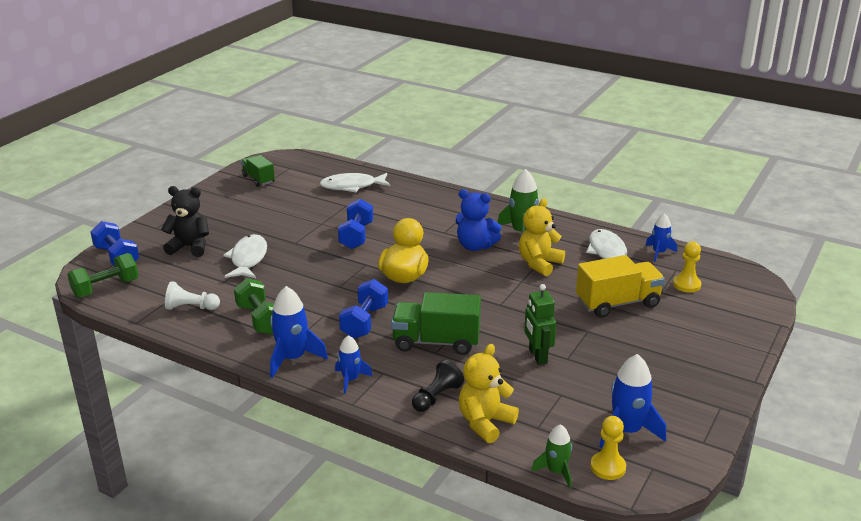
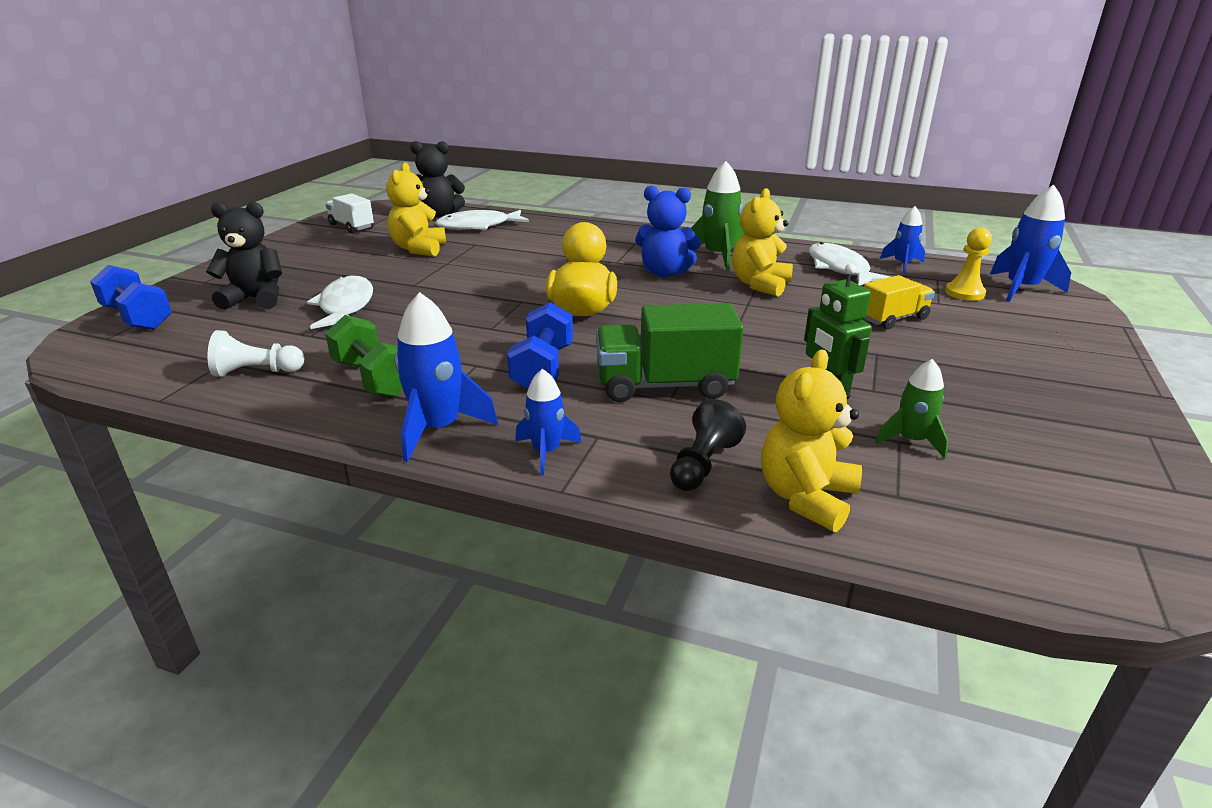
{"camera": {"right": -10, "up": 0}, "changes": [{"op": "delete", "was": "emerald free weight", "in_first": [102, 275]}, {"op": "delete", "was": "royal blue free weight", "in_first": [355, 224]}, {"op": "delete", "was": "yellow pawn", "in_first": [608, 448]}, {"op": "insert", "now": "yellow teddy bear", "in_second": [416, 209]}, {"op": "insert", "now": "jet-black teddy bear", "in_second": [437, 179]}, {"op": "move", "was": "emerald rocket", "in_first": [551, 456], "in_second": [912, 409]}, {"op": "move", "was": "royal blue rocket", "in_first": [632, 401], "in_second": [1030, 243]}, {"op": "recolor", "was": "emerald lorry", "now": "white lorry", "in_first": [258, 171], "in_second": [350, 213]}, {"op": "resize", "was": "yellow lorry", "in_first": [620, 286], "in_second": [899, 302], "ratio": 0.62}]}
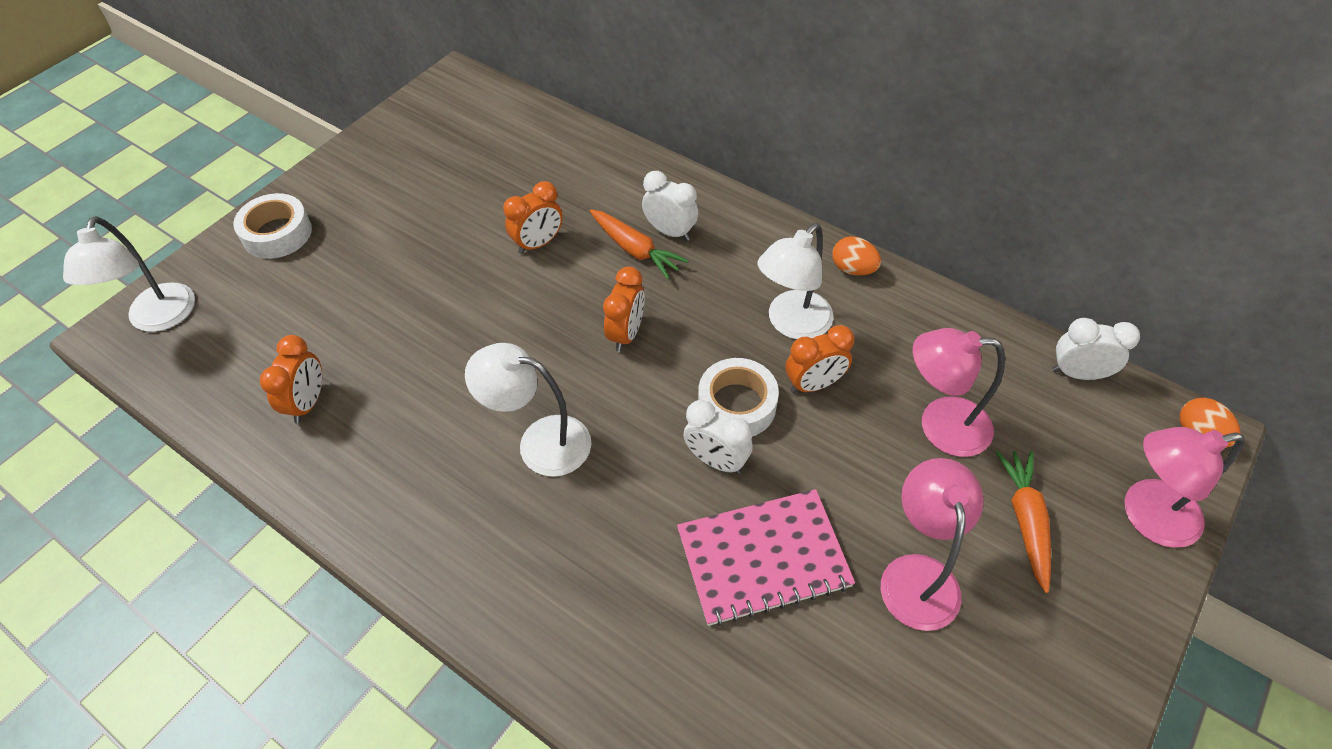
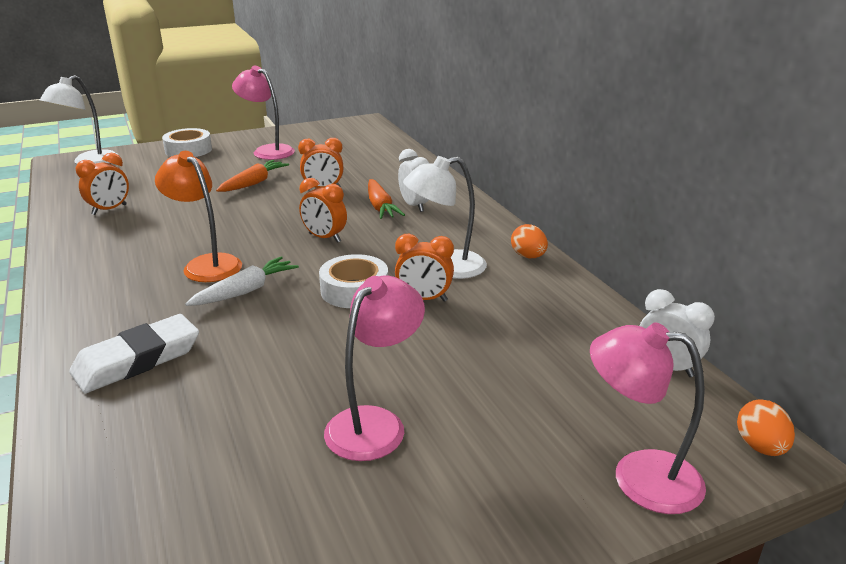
{"camera": {"right": 30, "up": -25}, "changes": [{"op": "delete", "was": "rose-pink notepad", "in_first": [766, 557]}, {"op": "delete", "was": "white clock", "in_first": [718, 437]}, {"op": "insert", "now": "white eraser", "in_second": [134, 353]}, {"op": "insert", "now": "white root vegetable", "in_second": [242, 281]}, {"op": "move", "was": "rose-pink desk lamp", "in_first": [959, 392], "in_second": [263, 113]}, {"op": "move", "was": "orange-coloured root vegetable", "in_first": [1023, 522], "in_second": [252, 176]}, {"op": "recolor", "was": "white desk lamp", "now": "orange-coloured desk lamp", "in_first": [528, 410], "in_second": [198, 216]}, {"op": "rotate", "was": "orange-coloured clock", "in_first": [624, 309], "in_second": [323, 210], "clockwise": 75}]}
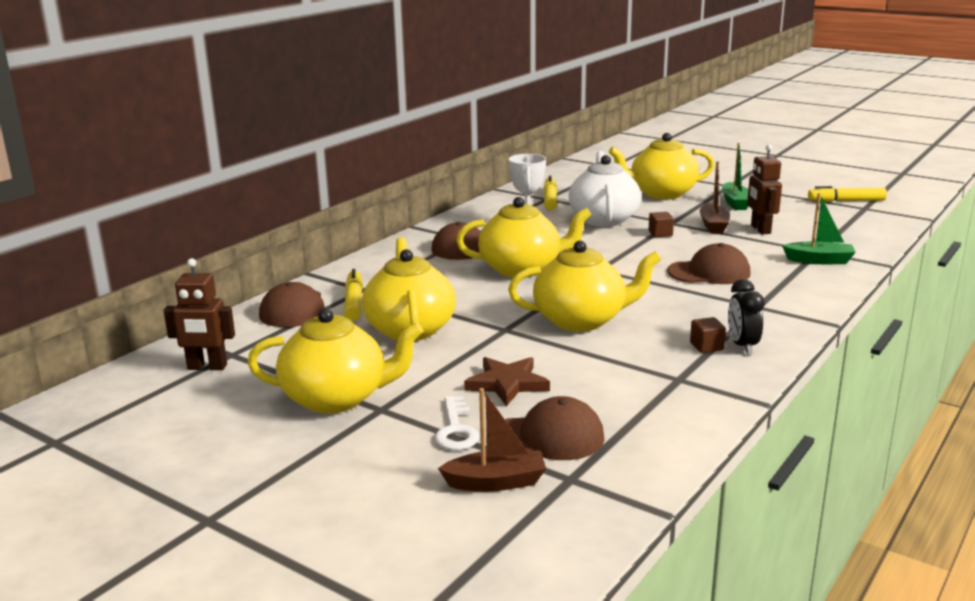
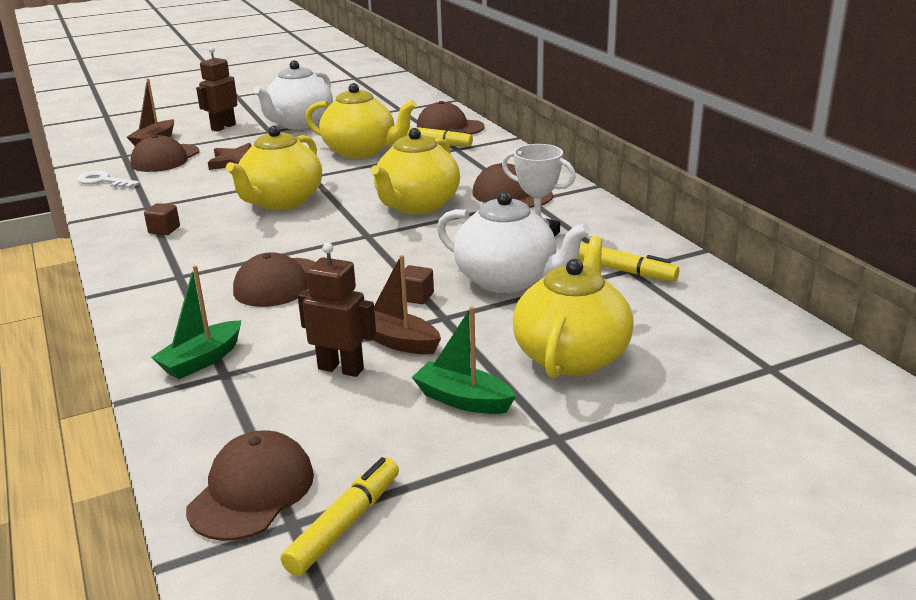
{"camera": {"right": 120, "up": 5}, "changes": [{"op": "delete", "was": "jet-black clock", "in_first": [746, 316]}, {"op": "insert", "now": "brown cap", "in_second": [250, 485]}, {"op": "move", "was": "brown robot", "in_first": [199, 314], "in_second": [216, 89]}, {"op": "move", "was": "white latchkey", "in_first": [457, 423], "in_second": [108, 180]}, {"op": "recolor", "was": "yellow teapot", "now": "white teapot", "in_first": [335, 361], "in_second": [293, 95]}]}
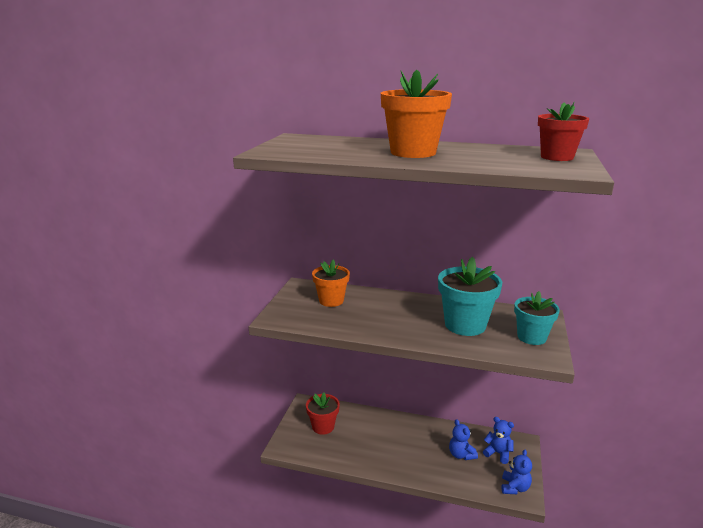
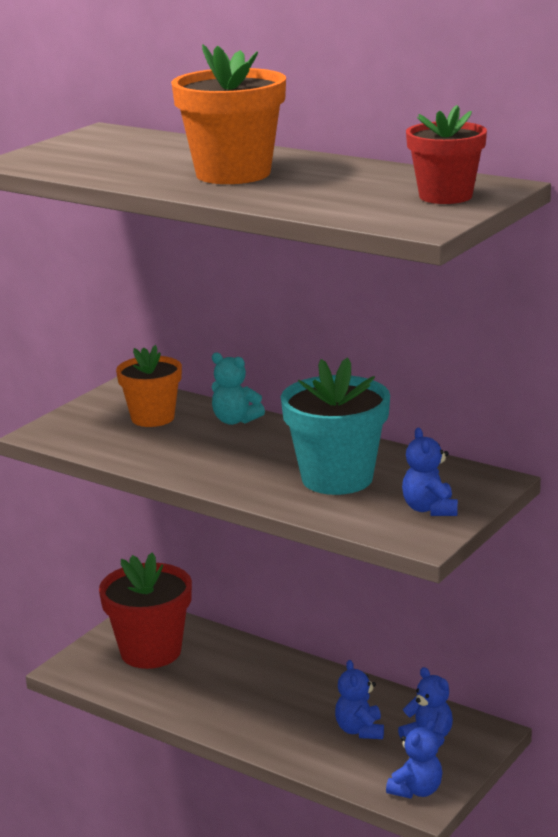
{"camera": {"right": 20, "up": 0}, "changes": [{"op": "insert", "now": "turquoise teddy bear", "in_second": [238, 389]}, {"op": "replace", "was": "turquoise plant pot", "now": "royal blue teddy bear", "in_first": [537, 318], "in_second": [430, 472]}, {"op": "resize", "was": "red plant pot", "in_first": [323, 413], "in_second": [145, 610], "ratio": 1.51}]}
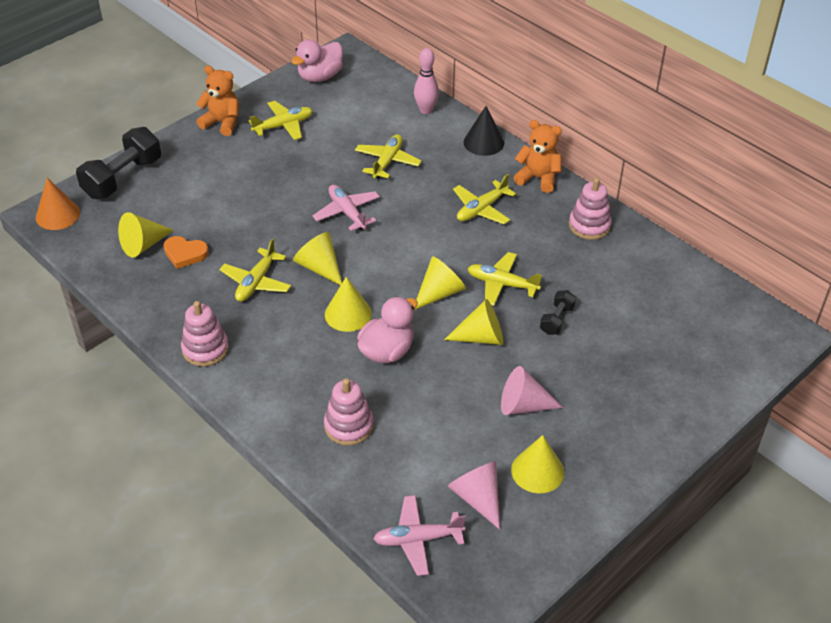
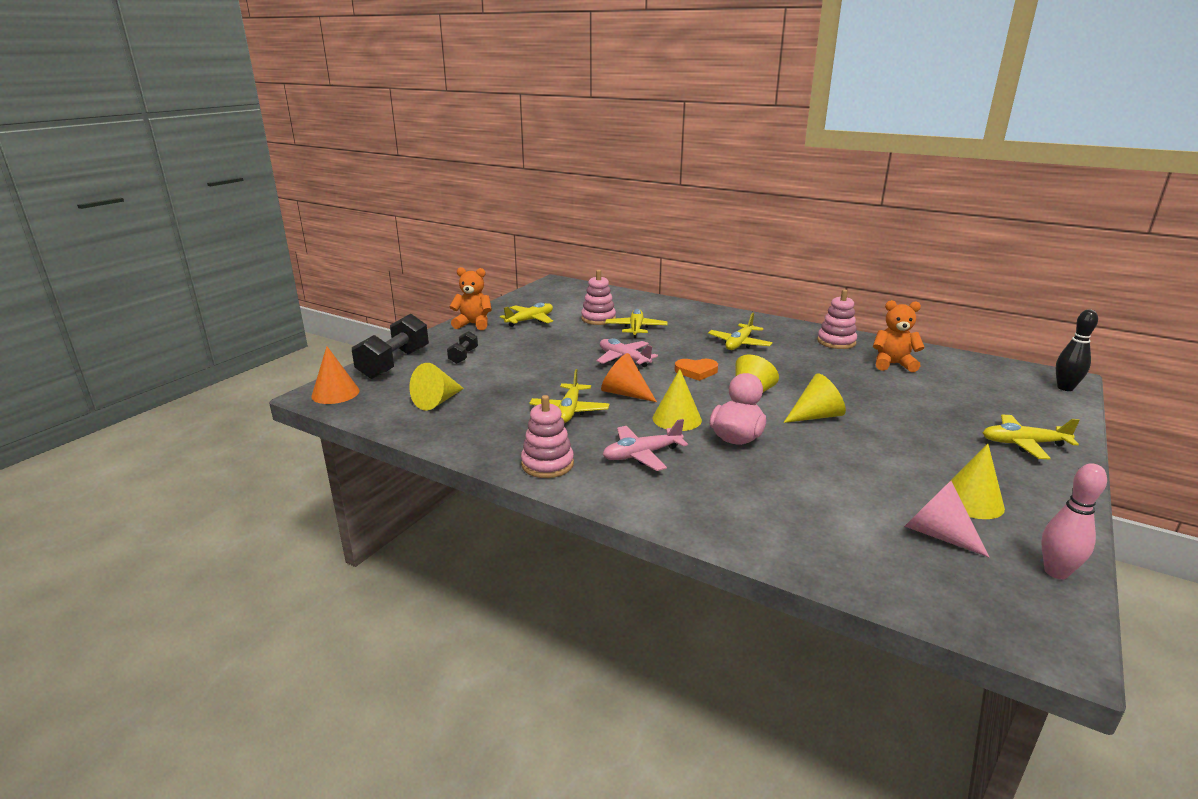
{"camera": {"right": -15, "up": -20}, "changes": [{"op": "delete", "was": "rose-pink duck", "in_first": [317, 60]}, {"op": "delete", "was": "jet-black solid cone", "in_first": [483, 131]}, {"op": "delete", "was": "rose-pink solid cone", "in_first": [532, 390]}, {"op": "insert", "now": "jet-black tenpin", "in_second": [1077, 350]}, {"op": "move", "was": "orange-coloured heart shape", "in_first": [186, 252], "in_second": [696, 370]}, {"op": "move", "was": "rose-pink ring stacker", "in_first": [348, 412], "in_second": [598, 297]}, {"op": "move", "was": "rose-pink plane", "in_first": [419, 535], "in_second": [645, 445]}, {"op": "move", "was": "rose-pink tenpin", "in_first": [426, 81], "in_second": [1074, 521]}, {"op": "move", "was": "yellow plane", "in_first": [504, 279], "in_second": [1031, 437]}, {"op": "move", "was": "orange-coloured teddy bear", "in_first": [537, 156], "in_second": [899, 336]}, {"op": "move", "was": "jet-black free weight", "in_first": [558, 312], "in_second": [462, 347]}, {"op": "recolor", "was": "yellow solid cone", "now": "orange-coloured solid cone", "in_first": [317, 258], "in_second": [629, 377]}]}
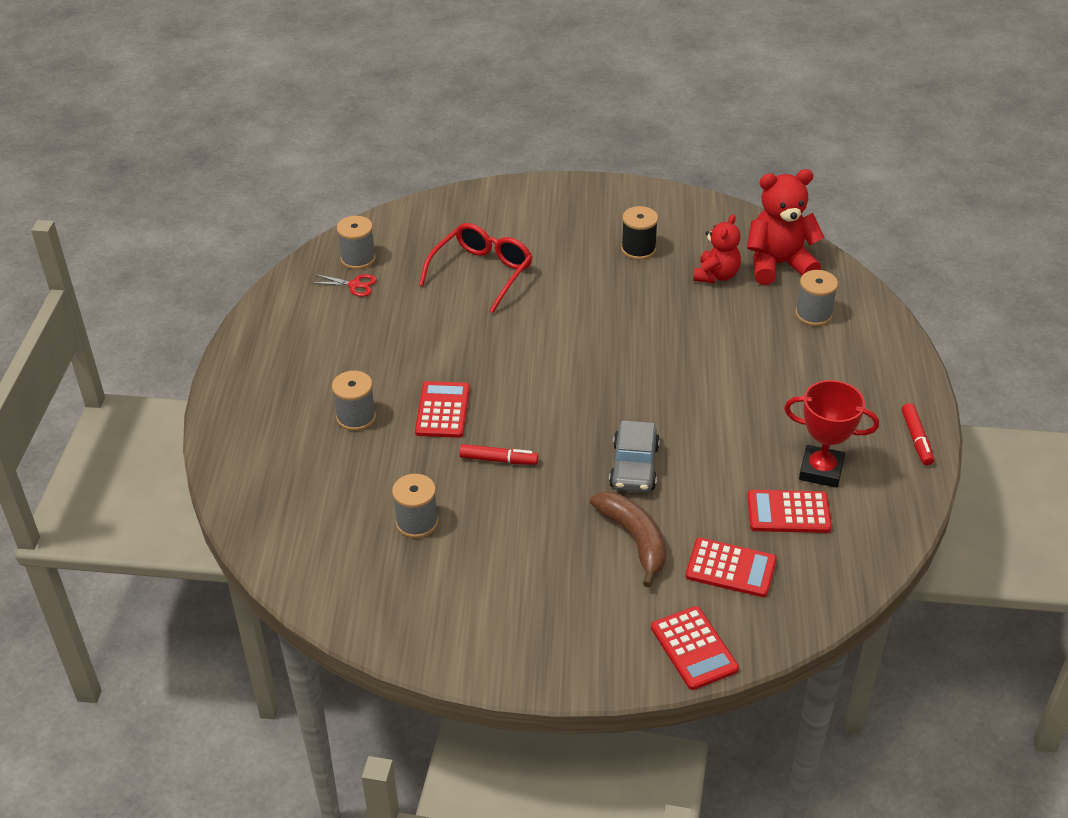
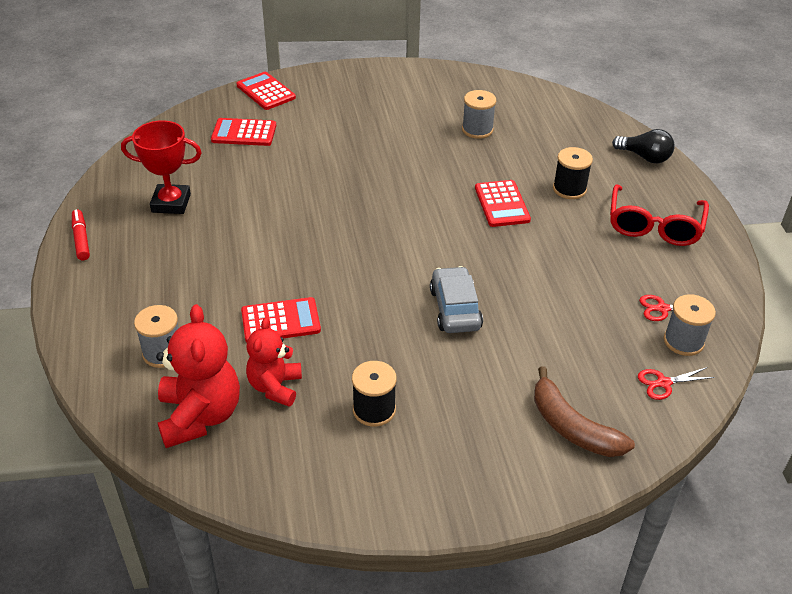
{"camera": {"right": 165, "up": 0}, "changes": [{"op": "delete", "was": "red marker", "in_first": [499, 454]}, {"op": "insert", "now": "jet-black light bulb", "in_second": [643, 146]}, {"op": "insert", "now": "red pair of scissors", "in_second": [676, 383]}, {"op": "move", "was": "red glasses", "in_first": [475, 268], "in_second": [659, 215]}, {"op": "move", "was": "brown banana", "in_first": [628, 539], "in_second": [584, 411]}, {"op": "move", "was": "ash-grey toy car", "in_first": [634, 456], "in_second": [456, 299]}, {"op": "move", "was": "red pocket calculator", "in_first": [789, 511], "in_second": [281, 319]}, {"op": "recolor", "was": "ash-grey reel of thread", "now": "jet-black reel of thread", "in_first": [354, 401], "in_second": [573, 173]}, {"op": "rotate", "was": "red teddy bear", "in_first": [786, 227], "in_second": [198, 376], "clockwise": -75}]}
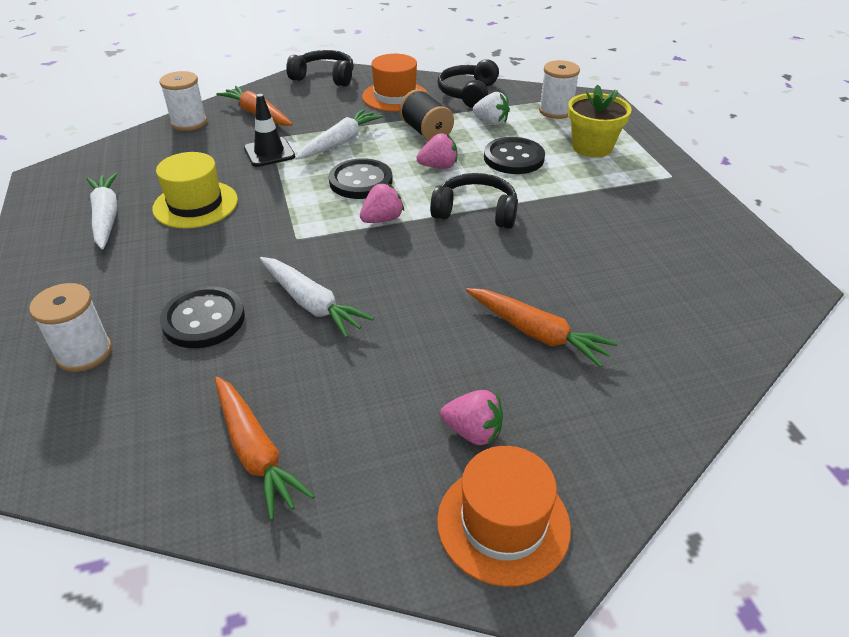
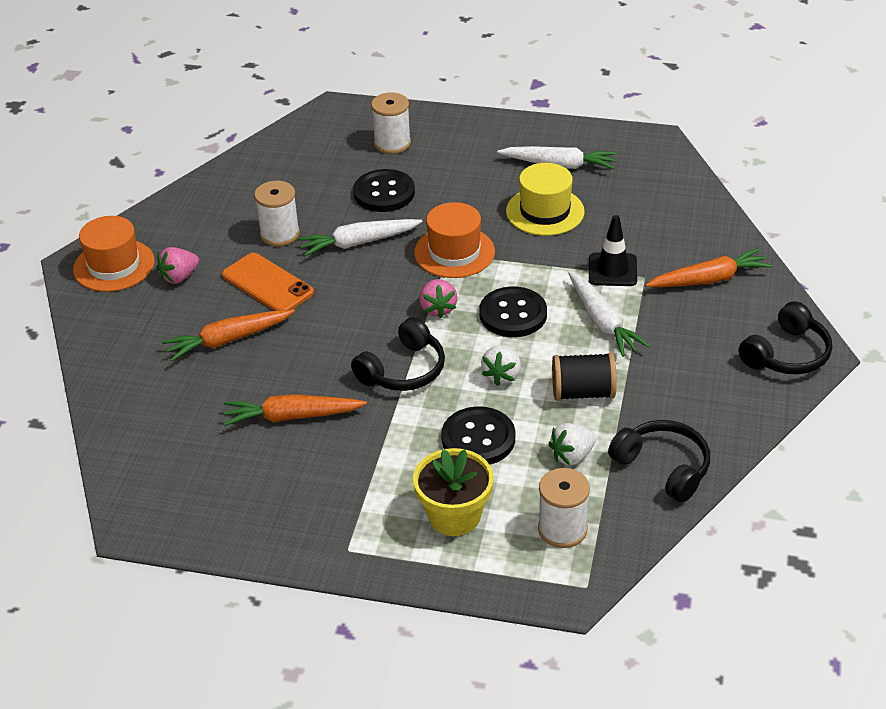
{"camera": {"right": 120, "up": 0}, "changes": [{"op": "insert", "now": "orange-coloured smartphone", "in_second": [268, 282]}, {"op": "move", "was": "white reel of thread", "in_first": [183, 101], "in_second": [277, 213]}, {"op": "move", "was": "orange-coloured root vegetable", "in_first": [265, 449], "in_second": [295, 410]}, {"op": "move", "was": "orange-coloured top hat", "in_first": [394, 83], "in_second": [454, 240]}, {"op": "recolor", "was": "rose-pink toy strawberry", "now": "white toy strawberry", "in_first": [437, 151], "in_second": [501, 365]}]}
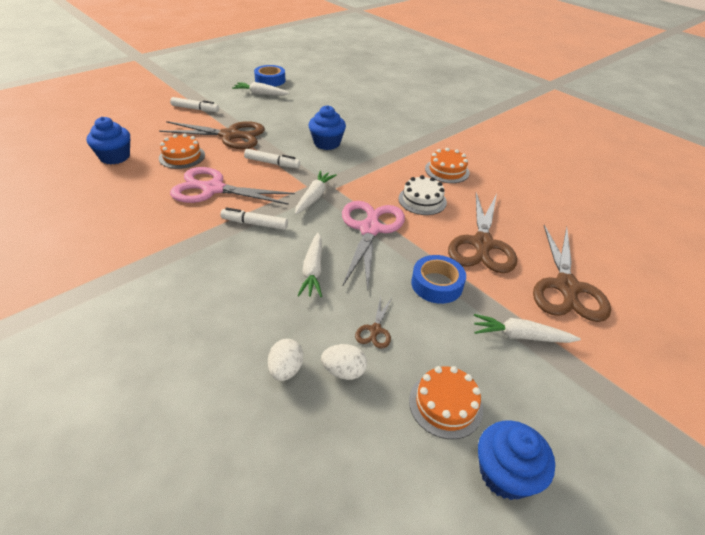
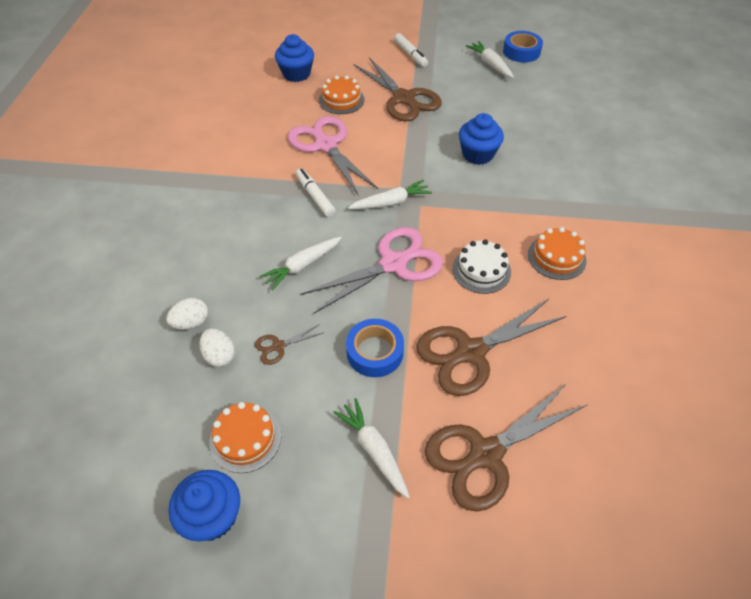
{"camera": {"right": 50, "up": 10}, "changes": [{"op": "delete", "was": "white marker", "in_first": [272, 158]}]}
